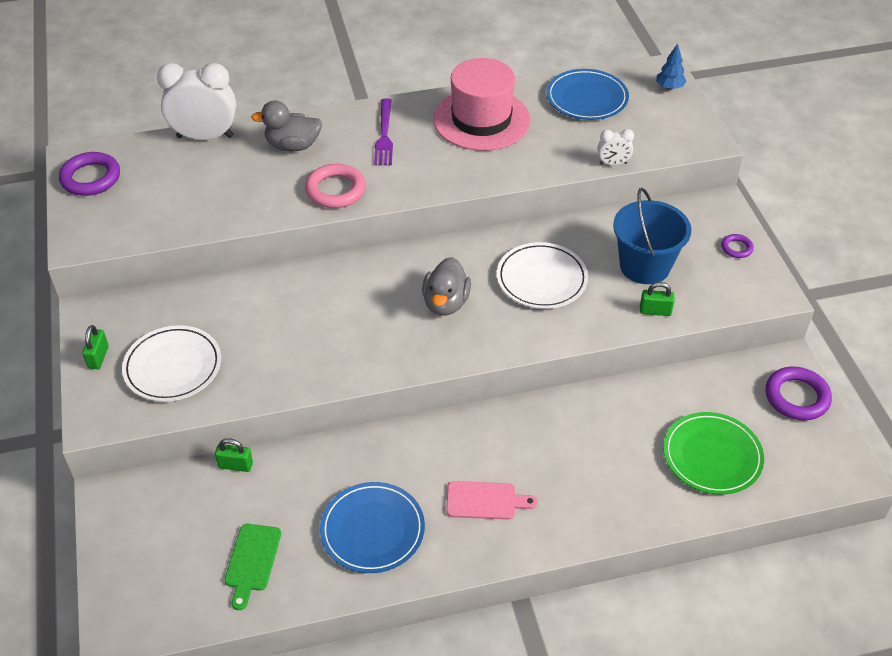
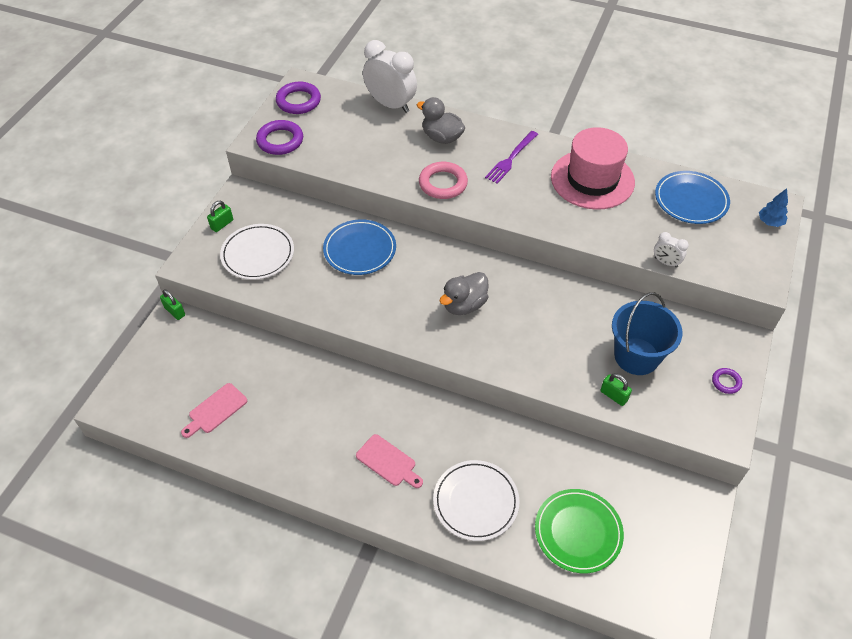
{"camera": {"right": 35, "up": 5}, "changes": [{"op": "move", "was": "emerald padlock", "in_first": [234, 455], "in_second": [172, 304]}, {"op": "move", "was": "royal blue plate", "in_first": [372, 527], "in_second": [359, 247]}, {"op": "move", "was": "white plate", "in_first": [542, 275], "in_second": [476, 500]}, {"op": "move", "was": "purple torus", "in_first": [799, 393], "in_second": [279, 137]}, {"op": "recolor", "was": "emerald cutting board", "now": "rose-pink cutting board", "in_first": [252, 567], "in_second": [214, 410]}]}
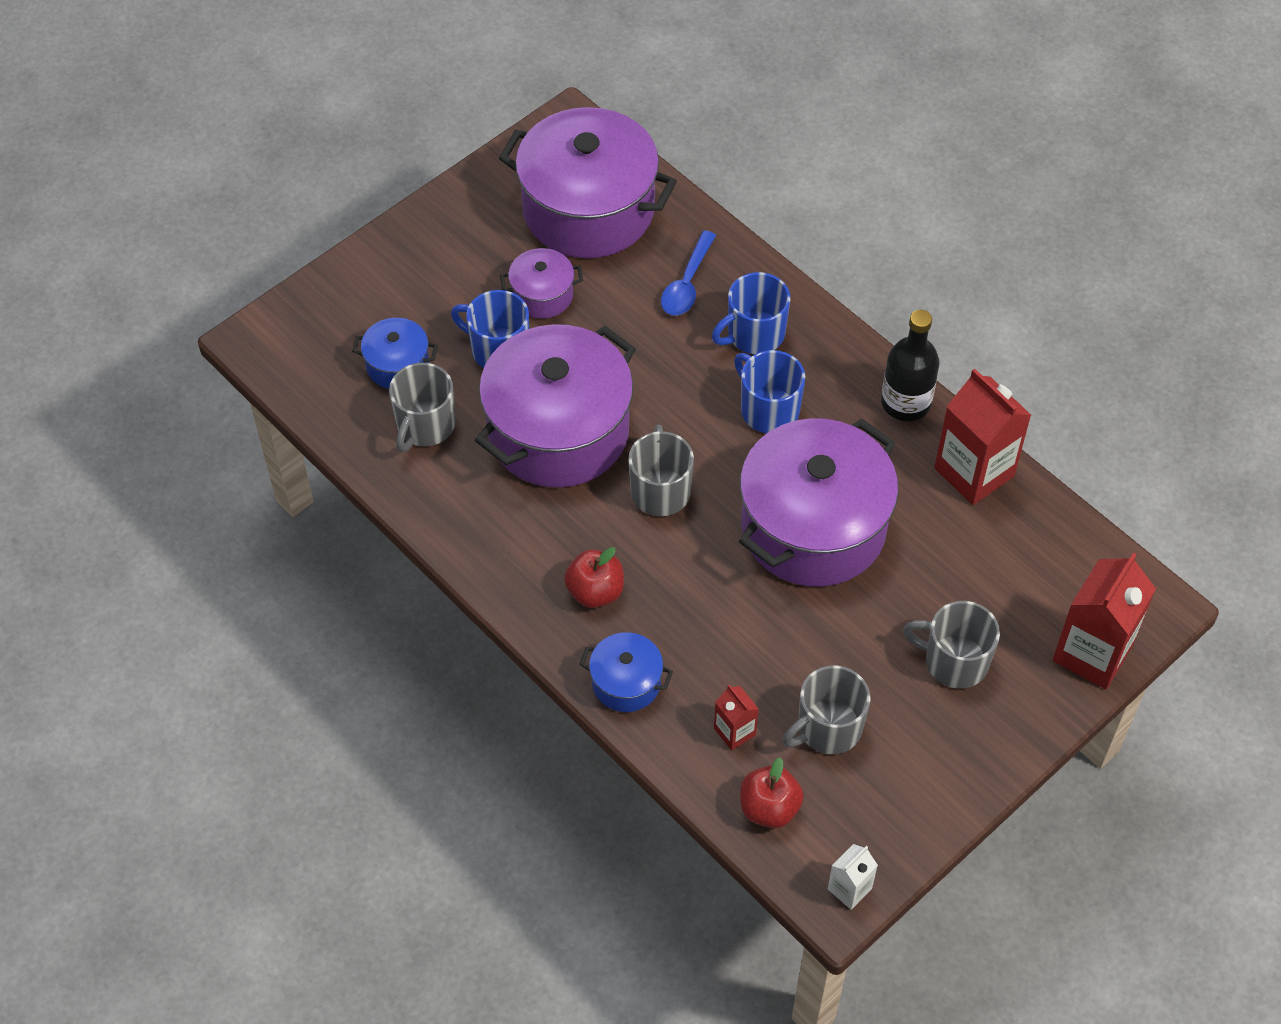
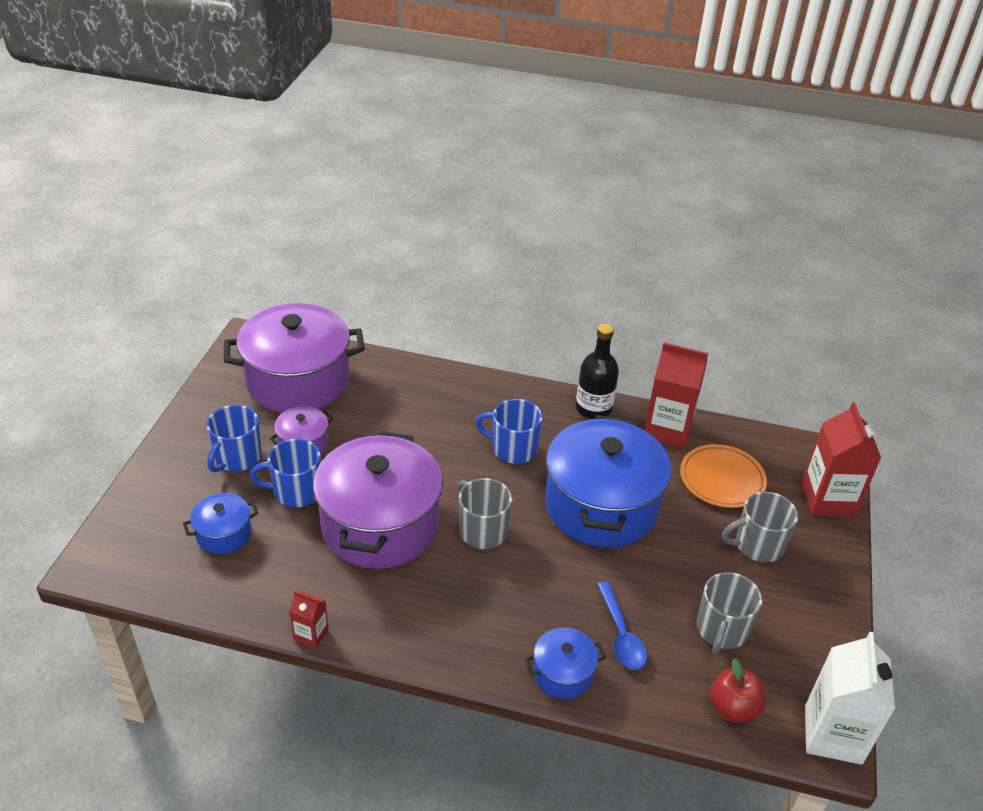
{"camera": {"right": -35, "up": -15}, "changes": [{"op": "delete", "was": "ash-grey tea mug", "in_first": [422, 408]}, {"op": "delete", "was": "red apple", "in_first": [594, 577]}, {"op": "insert", "now": "orange-coloured plate", "in_second": [723, 476]}, {"op": "move", "was": "royal blue spoon", "in_first": [688, 273], "in_second": [622, 625]}, {"op": "move", "was": "royal blue tea mug", "in_first": [751, 313], "in_second": [234, 439]}, {"op": "move", "was": "red milk carton", "in_first": [736, 717], "in_second": [309, 620]}, {"op": "recolor", "was": "purple pot", "now": "royal blue pot", "in_first": [818, 502], "in_second": [608, 481]}, {"op": "resize", "was": "white milk carton", "in_first": [853, 877], "in_second": [850, 698], "ratio": 2.02}]}
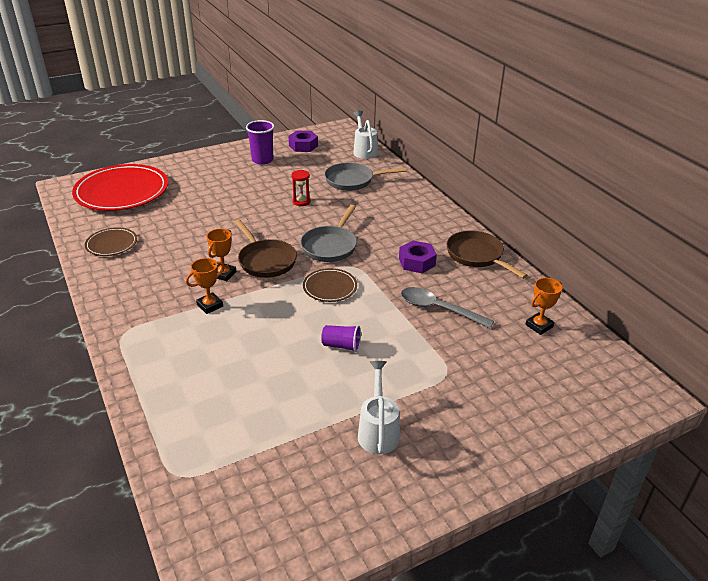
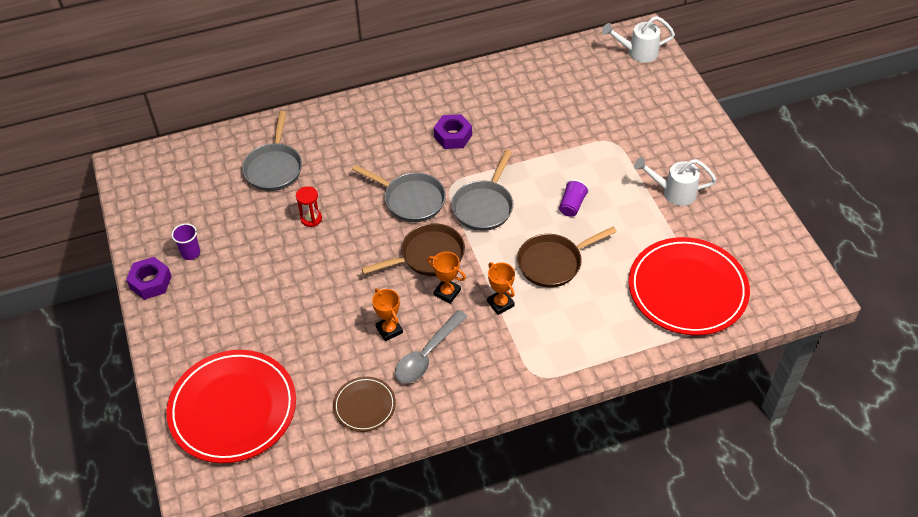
{"camera": {"right": -80, "up": 15}, "changes": [{"op": "insert", "now": "red plate", "in_second": [689, 286]}, {"op": "move", "was": "purple hex nut", "in_first": [303, 141], "in_second": [149, 278]}, {"op": "move", "was": "white sprinkling can", "in_first": [365, 134], "in_second": [638, 39]}, {"op": "move", "was": "ash-grey spoon", "in_first": [447, 307], "in_second": [431, 346]}, {"op": "move", "was": "brown pan", "in_first": [487, 254], "in_second": [567, 257]}, {"op": "move", "was": "orange-coloured trophy", "in_first": [544, 306], "in_second": [387, 314]}, {"op": "replace", "was": "brown plate", "now": "ash-grey pan", "in_first": [330, 285], "in_second": [483, 190]}, {"op": "resize", "was": "purple beaker", "in_first": [260, 142], "in_second": [185, 241], "ratio": 0.65}]}
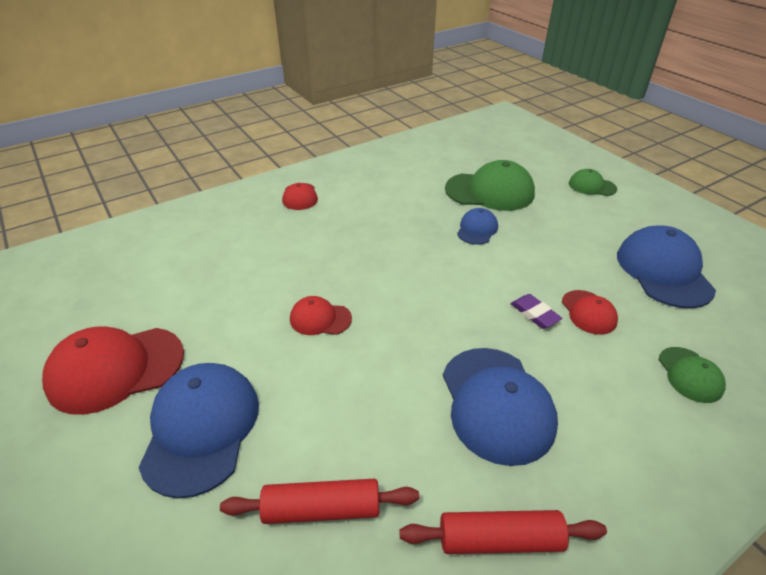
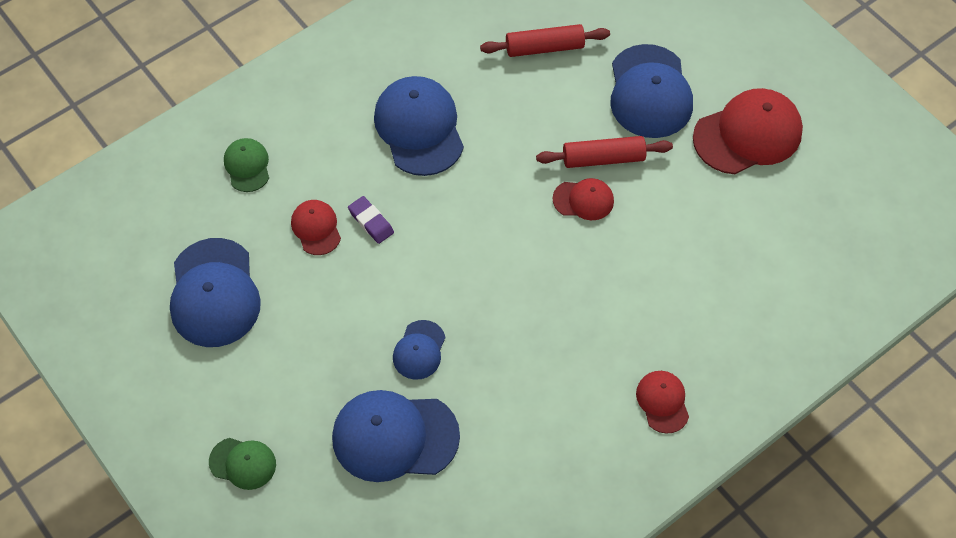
{"camera": {"right": 175, "up": 20}, "changes": [{"op": "move", "was": "red dough roller", "in_first": [503, 532], "in_second": [604, 152]}, {"op": "recolor", "was": "emerald cap", "now": "royal blue cap", "in_first": [490, 185], "in_second": [396, 436]}]}
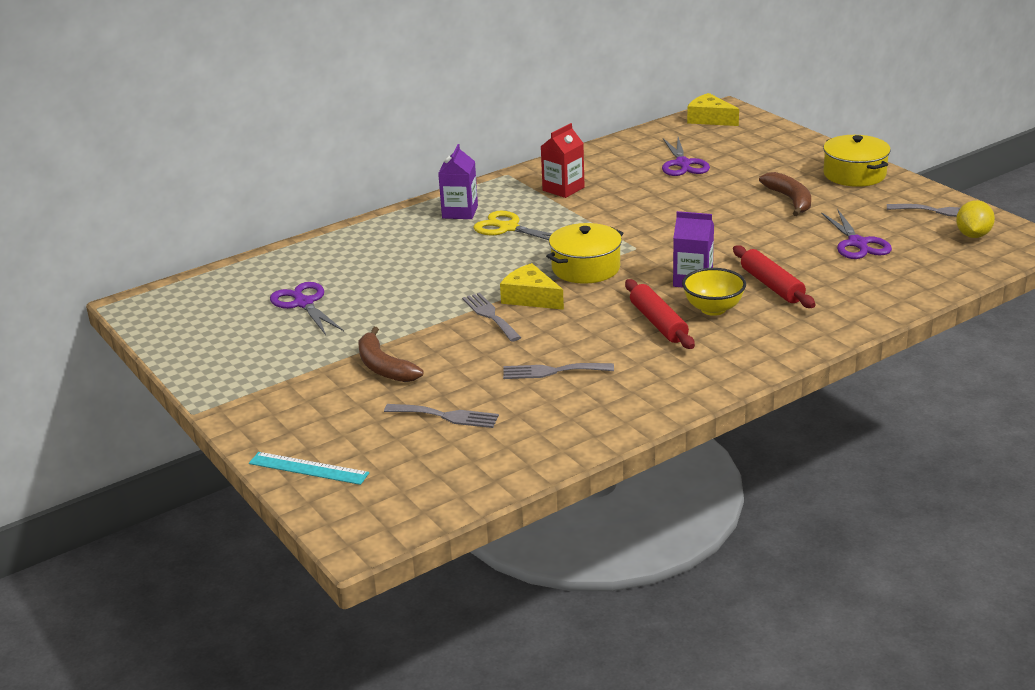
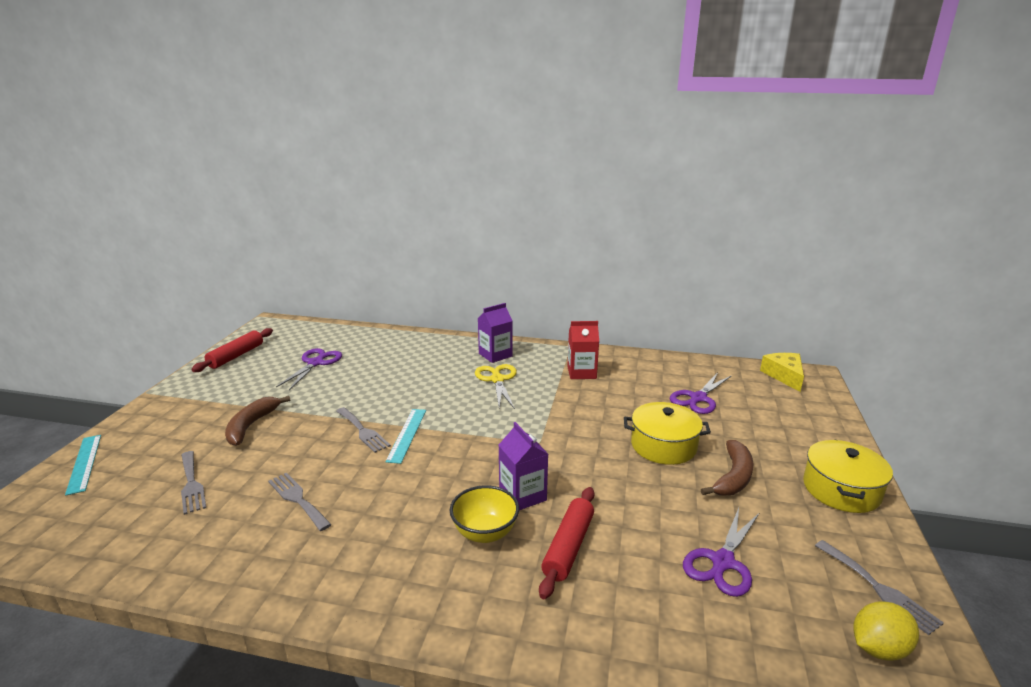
{"camera": {"right": 45, "up": -5}, "changes": [{"op": "move", "was": "yellow pot", "in_first": [584, 253], "in_second": [667, 433]}, {"op": "move", "was": "red dough roller", "in_first": [660, 314], "in_second": [232, 350]}, {"op": "replace", "was": "yellow cheese wedge", "now": "turquoise measuring stick", "in_first": [532, 286], "in_second": [405, 436]}, {"op": "rotate", "was": "ash-grey fork", "in_first": [491, 317], "in_second": [363, 430], "clockwise": 120}]}
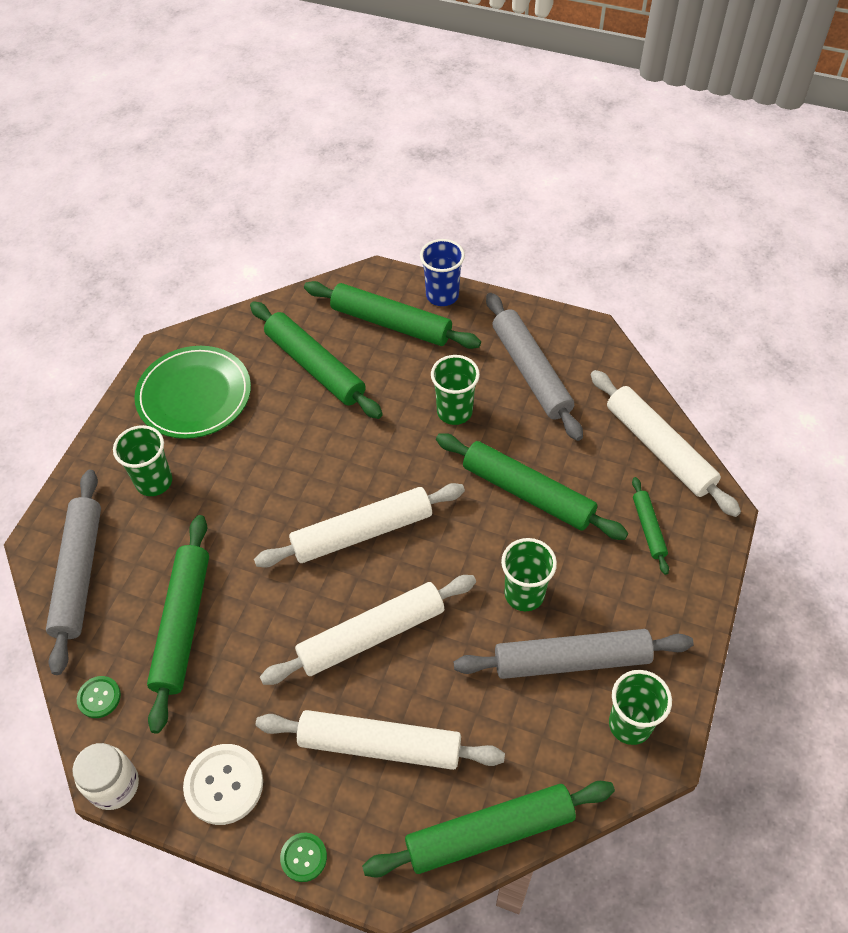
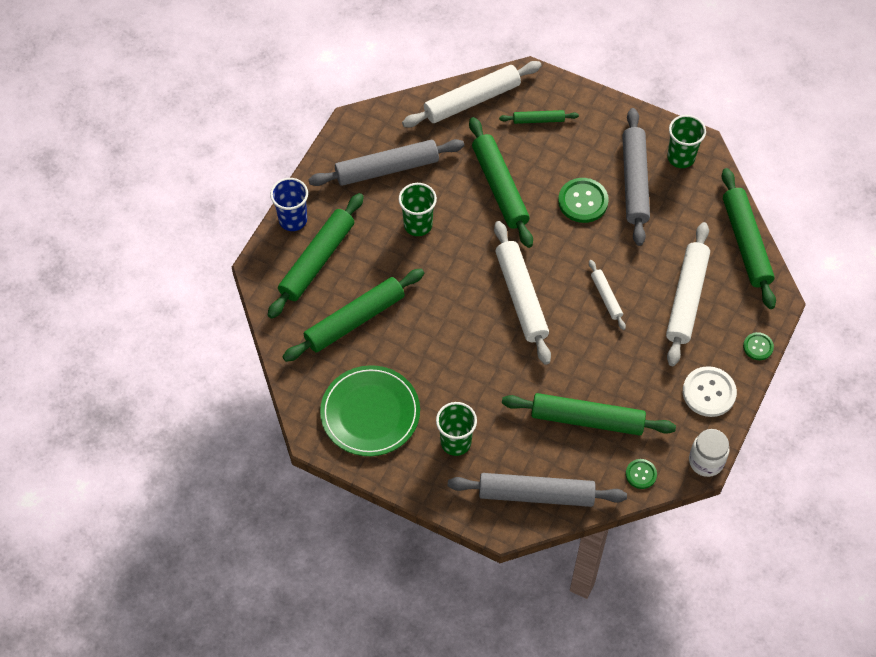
{"camera": {"right": -85, "up": 5}, "changes": [{"op": "replace", "was": "emerald beaker", "now": "emerald button", "in_first": [529, 574], "in_second": [583, 200]}, {"op": "rotate", "was": "emerald dough roller", "in_first": [532, 486], "in_second": [501, 182], "clockwise": -60}, {"op": "resize", "was": "white dough roller", "in_first": [368, 630], "in_second": [607, 295], "ratio": 0.5}]}
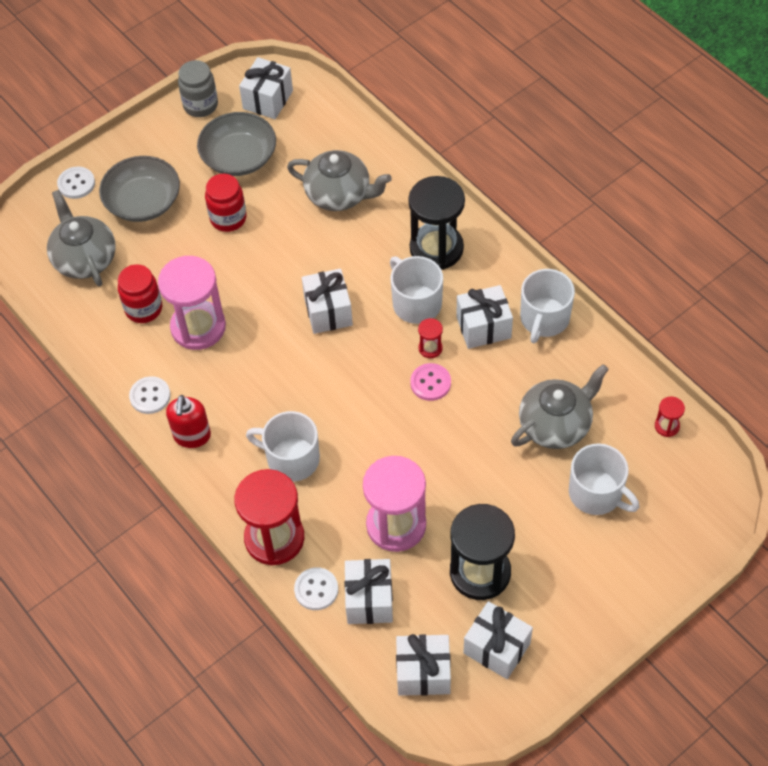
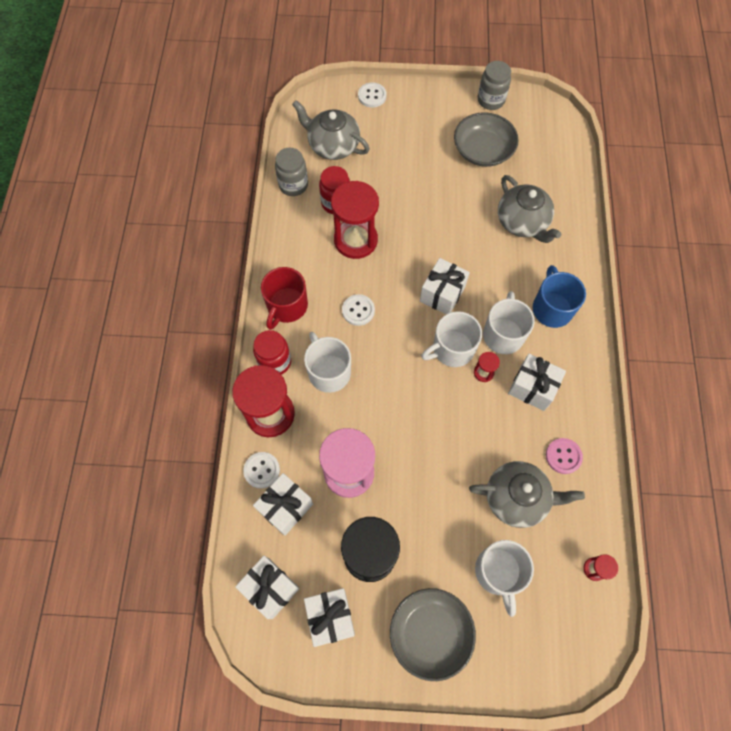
{"camera": {"right": 40, "up": 10}, "changes": [{"op": "delete", "was": "white wrapped gift", "in_first": [266, 88]}, {"op": "insert", "now": "ash-grey jar", "in_second": [291, 172]}, {"op": "move", "was": "ash-grey bowl", "in_first": [139, 189], "in_second": [433, 634]}, {"op": "move", "was": "white button", "in_first": [150, 395], "in_second": [358, 310]}, {"op": "move", "was": "red jar", "in_first": [225, 203], "in_second": [272, 352]}, {"op": "move", "was": "rose-pink button", "in_first": [430, 382], "in_second": [564, 456]}, {"op": "move", "was": "white tea mug", "in_first": [547, 306], "in_second": [451, 339]}, {"op": "replace", "was": "red soap dispenser", "now": "red tea mug", "in_first": [188, 421], "in_second": [284, 298]}, {"op": "replace", "was": "jet-black sand timer", "now": "royal blue tea mug", "in_first": [436, 223], "in_second": [559, 296]}, {"op": "recolor", "was": "rose-pink sand timer", "now": "red sand timer", "in_first": [192, 303], "in_second": [355, 220]}, {"op": "rotate", "was": "ash-grey teapot", "in_first": [81, 238], "in_second": [331, 130], "clockwise": -75}]}
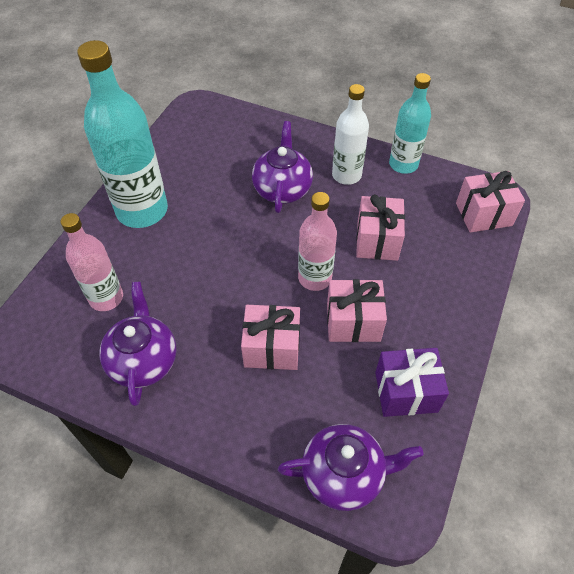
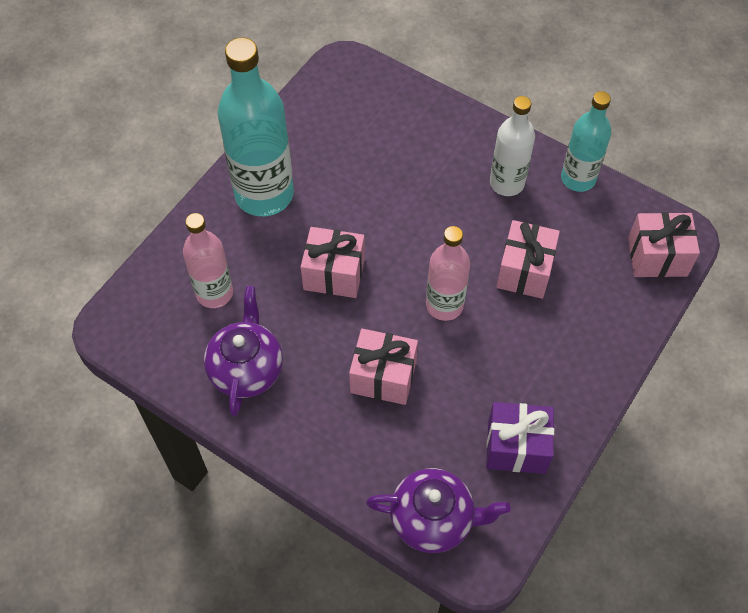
{"camera": {"right": 10, "up": 5}, "changes": [{"op": "delete", "was": "purple teapot", "in_first": [282, 167]}, {"op": "move", "was": "rose-pink wrapped gift", "in_first": [357, 310], "in_second": [333, 262]}]}
